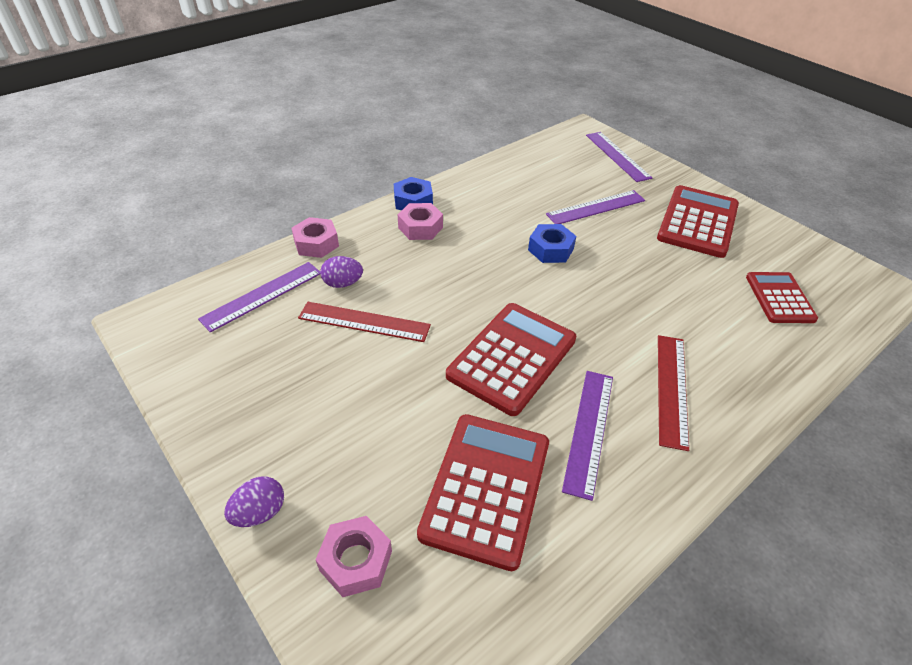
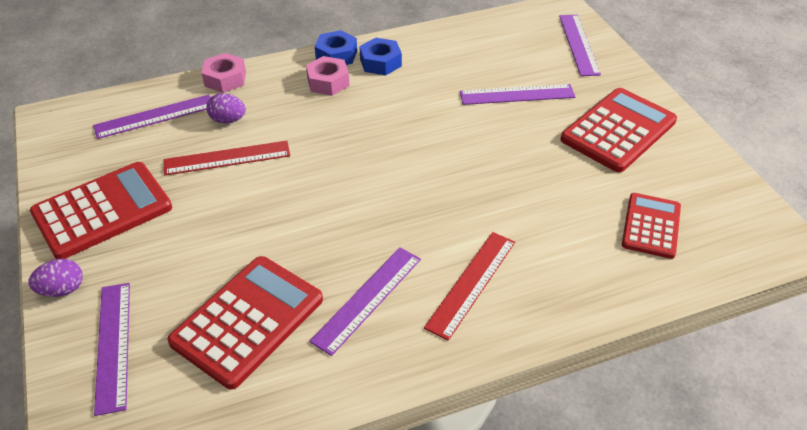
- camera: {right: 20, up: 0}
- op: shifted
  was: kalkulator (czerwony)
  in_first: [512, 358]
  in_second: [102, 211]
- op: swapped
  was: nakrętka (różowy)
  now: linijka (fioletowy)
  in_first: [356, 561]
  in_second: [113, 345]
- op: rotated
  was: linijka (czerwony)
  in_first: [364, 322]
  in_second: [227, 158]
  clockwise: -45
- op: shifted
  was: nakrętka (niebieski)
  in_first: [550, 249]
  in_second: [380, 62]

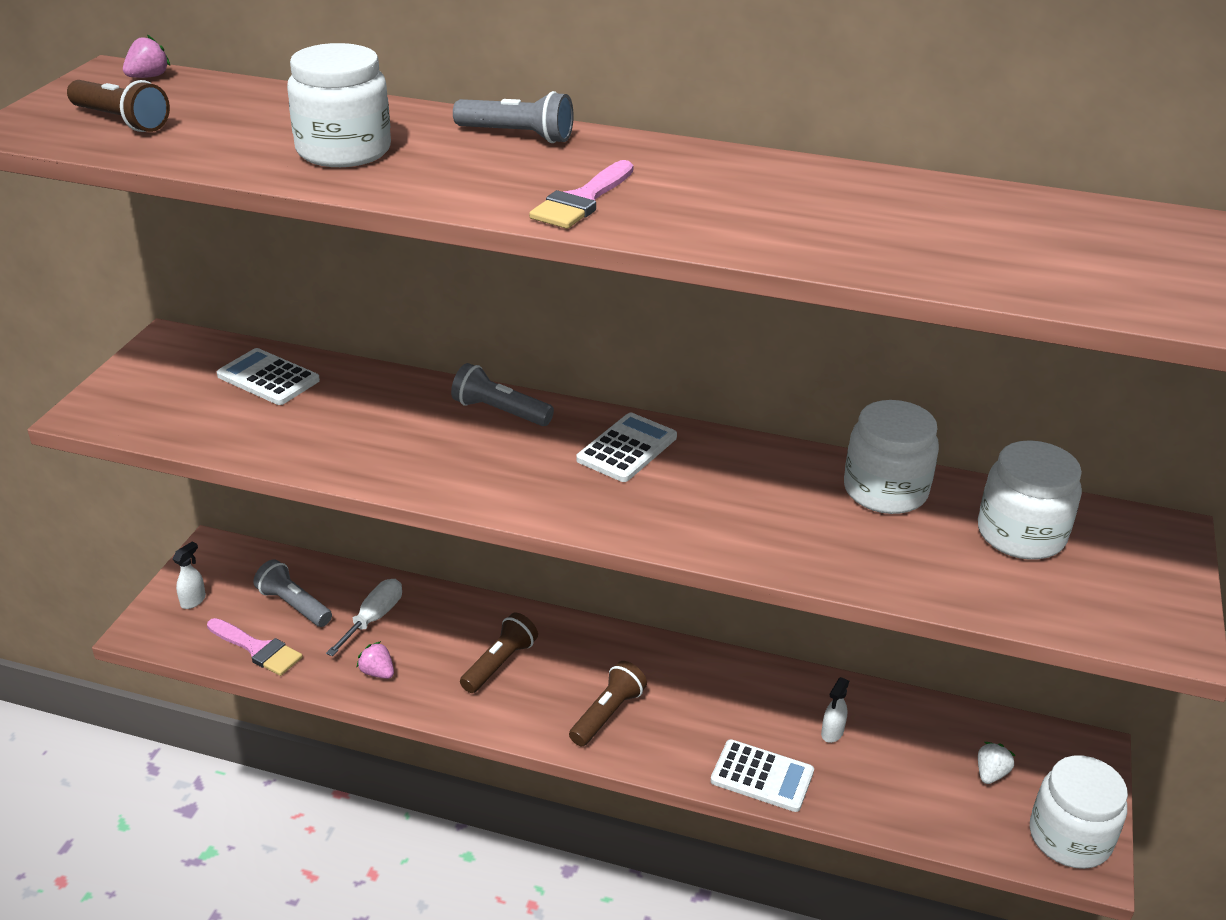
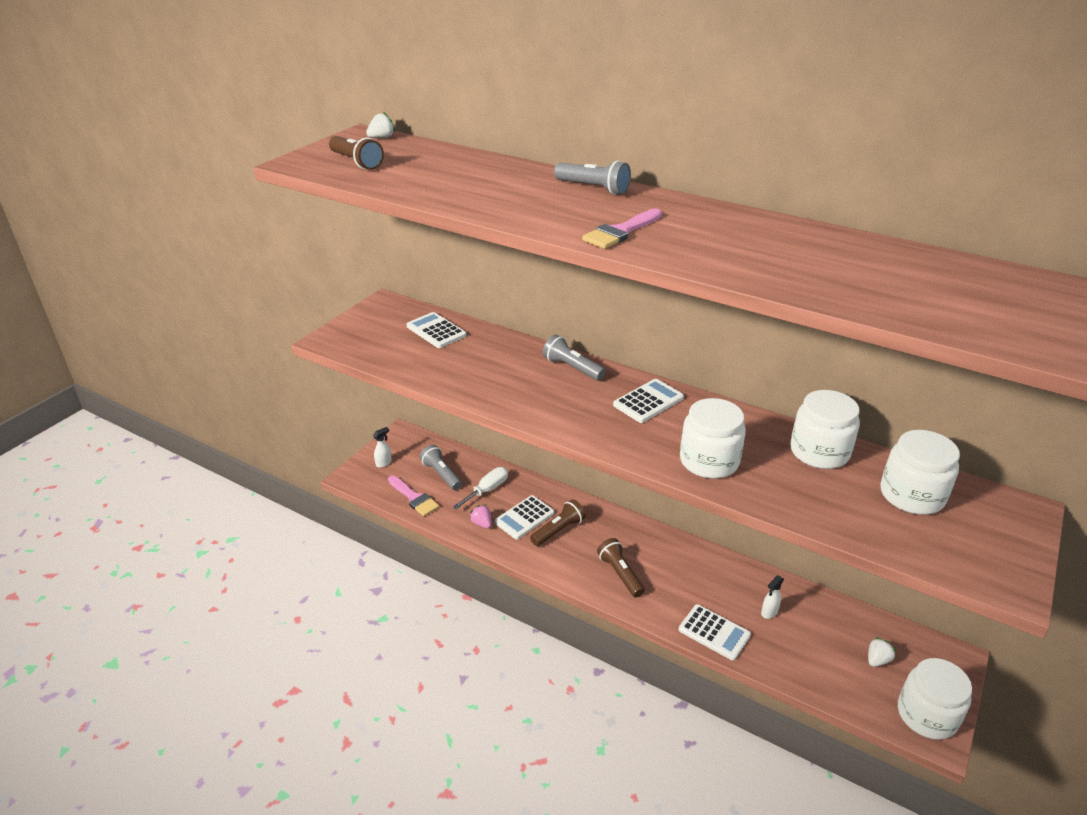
- camera: {right: 15, up: 0}
- op: repainted
  was: truskawka (różowy)
  now: truskawka (biały)
  in_first: [148, 77]
  in_second: [381, 138]
- op: new
  now: kalkulator (biały)
  in_second: [524, 518]
- op: rotated
  was: latarka (brązowy)
  in_first: [608, 714]
  in_second: [620, 574]
  clockwise: -75
- op: shifted
  was: słoik (biały)
  in_first: [343, 150]
  in_second: [709, 461]

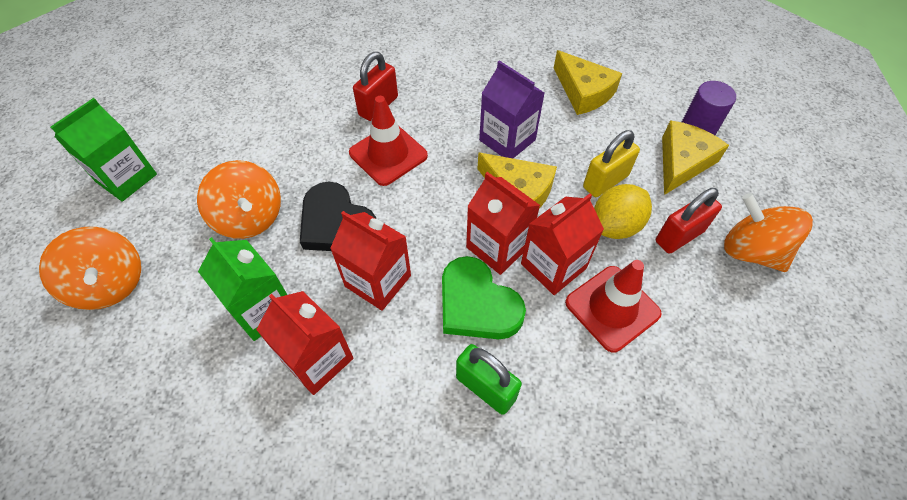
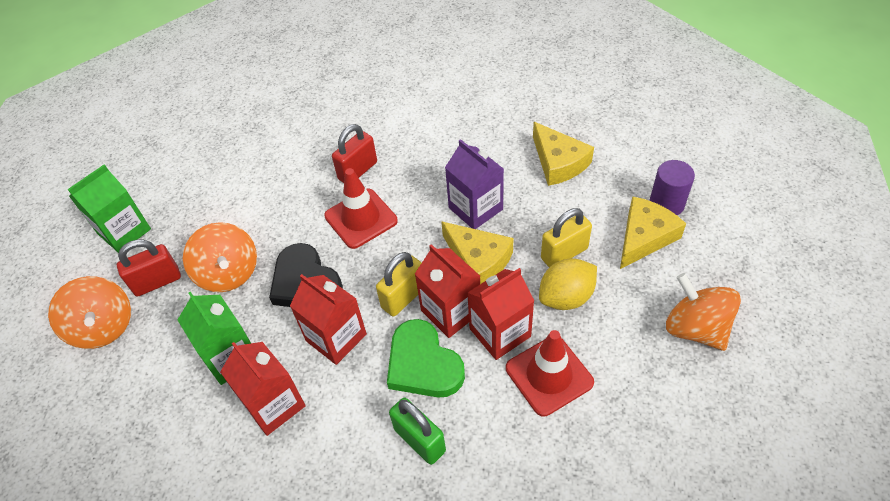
- camera: {right: 10, up: -5}
- op: shifted
  was: kłódka (czerwony)
  in_first: [679, 236]
  in_second: [157, 282]
- op: new
  now: kłódka (żółty)
  in_second: [404, 297]

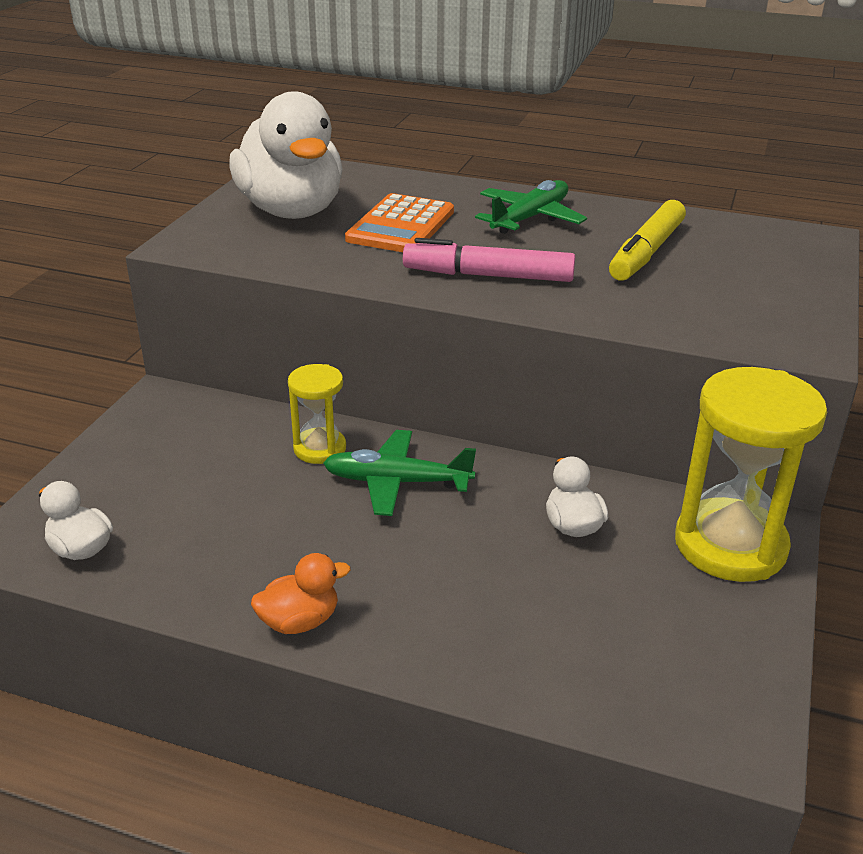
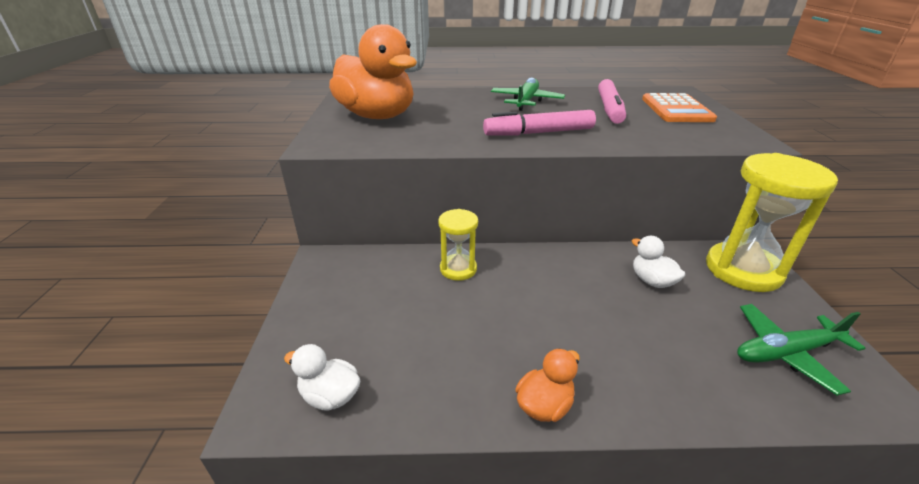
- camera: {right: -20, up: 0}
- op: repainted
  was: kaczka (biały)
  now: kaczka (pomarańczowy)
  in_first: [291, 211]
  in_second: [377, 116]
- op: repainted
  was: flamaster (żółty)
  now: flamaster (różowy)
  in_first: [646, 252]
  in_second: [609, 109]
- op: shifted
  was: kalkulator (pomarańczowy)
  in_first: [401, 226]
  in_second: [676, 109]
- op: shifted
  was: samolot (zielony)
  in_first: [397, 482]
  in_second: [786, 353]

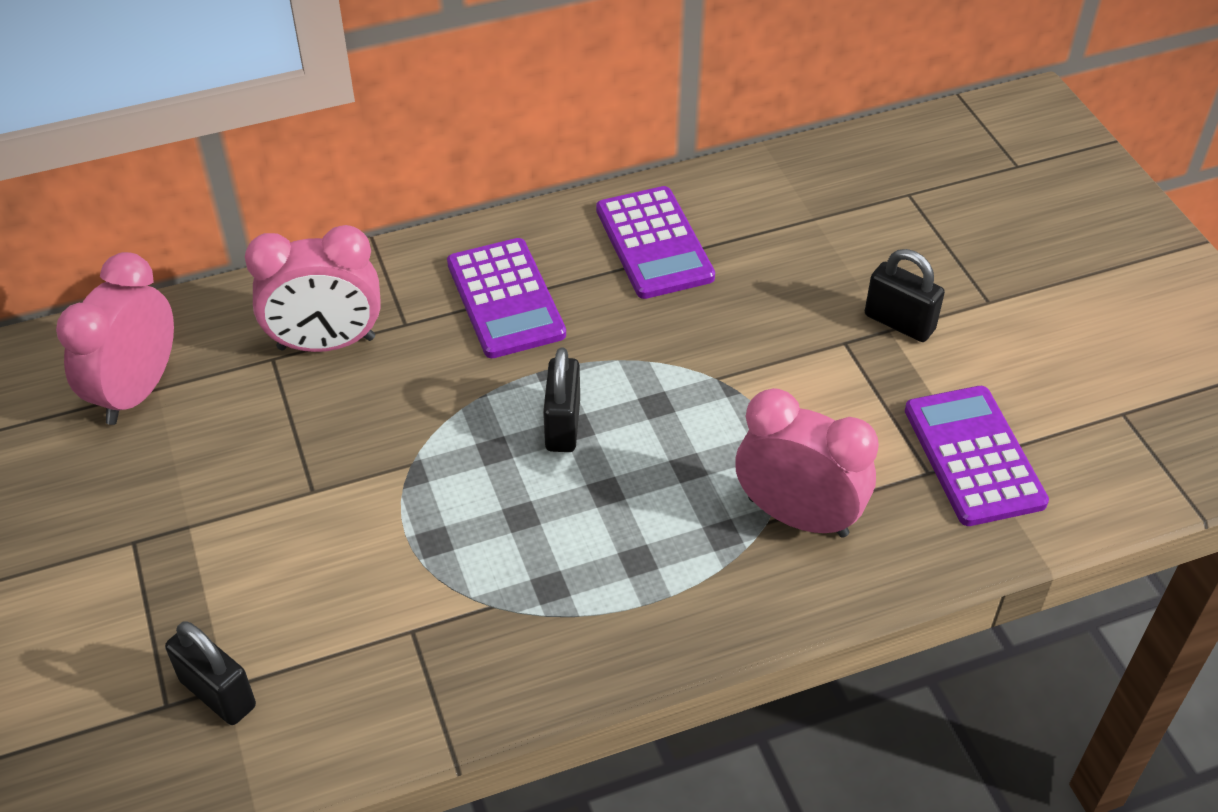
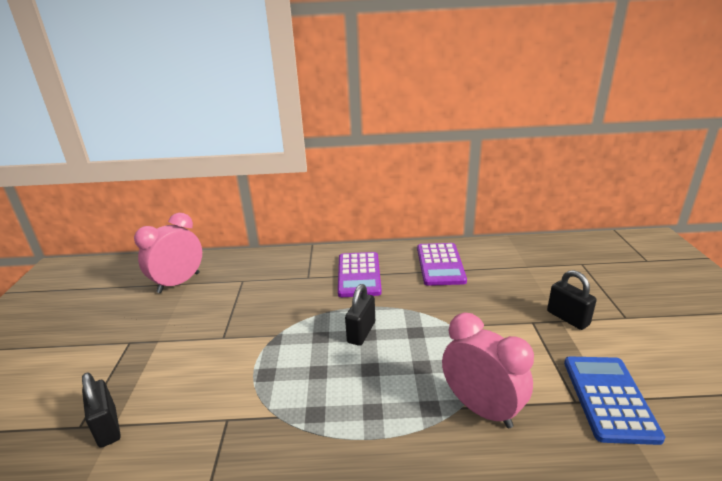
- camera: {right: 20, up: -20}
- op: repainted
  was: kalkulator (fioletowy)
  now: kalkulator (niebieski)
  in_first: [973, 456]
  in_second: [608, 398]
- op: gone
  was: budzik (różowy)
  in_first: [326, 343]

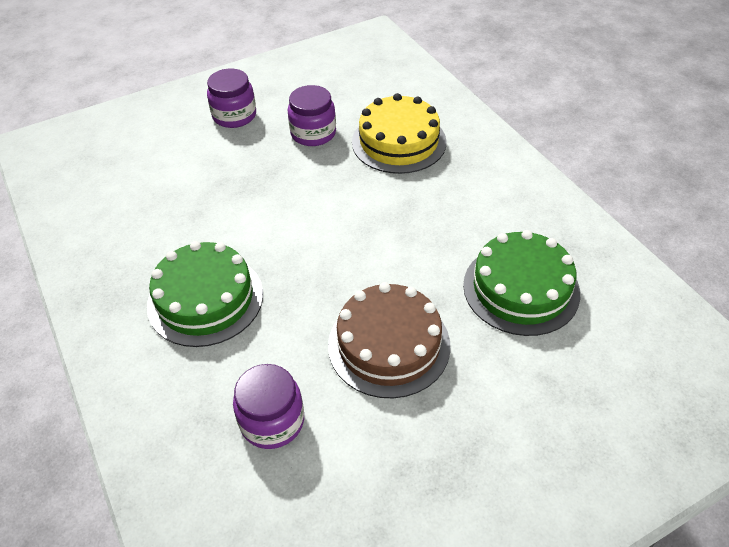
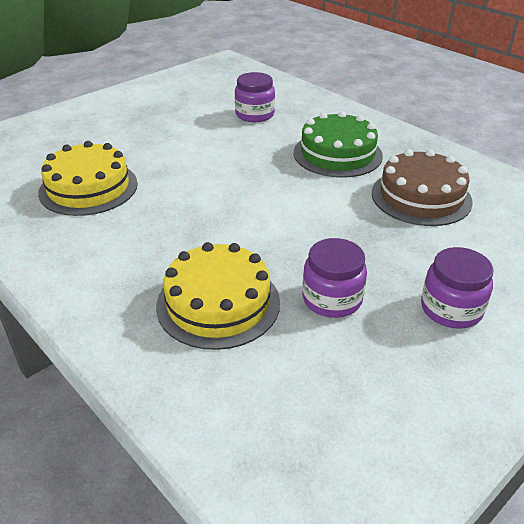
- camera: {right: 165, up: -10}
- op: repainted
  was: tort (zielony)
  now: tort (żółty)
  in_first: [521, 289]
  in_second: [88, 188]
- op: shifted
  was: tort (brązowy)
  in_first: [389, 345]
  in_second: [421, 197]

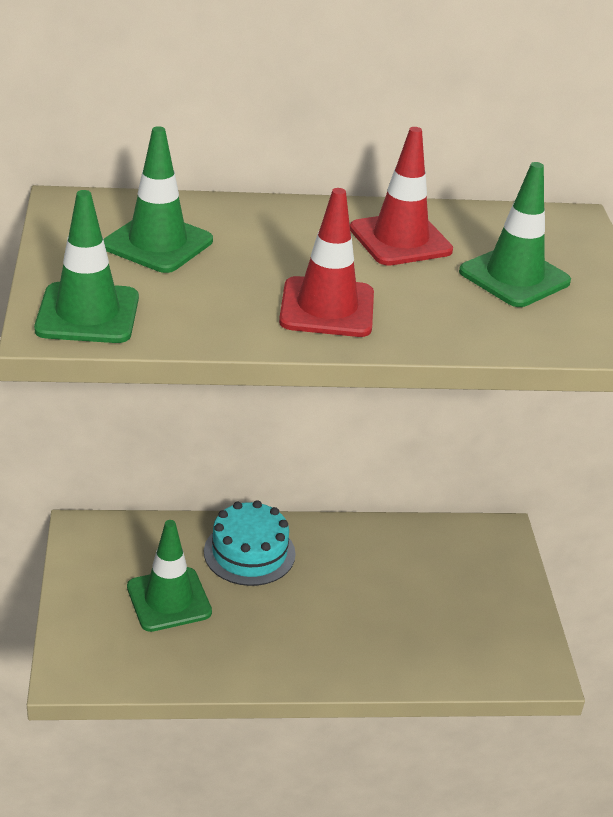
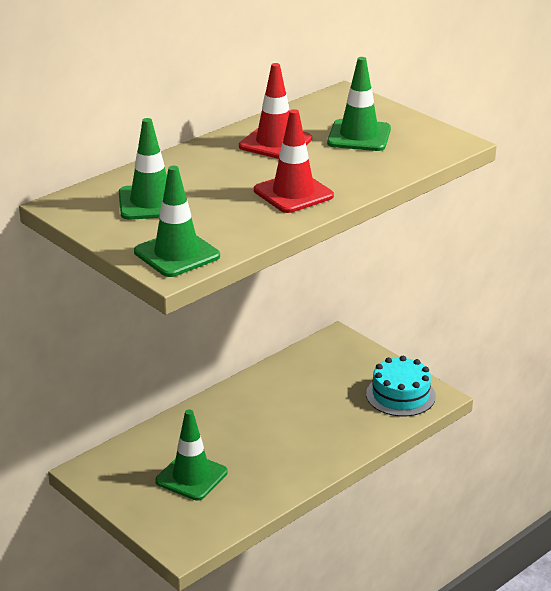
- camera: {right: -35, up: -5}
- op: shifted
  was: tort (turkusowy)
  in_first: [249, 552]
  in_second: [400, 395]

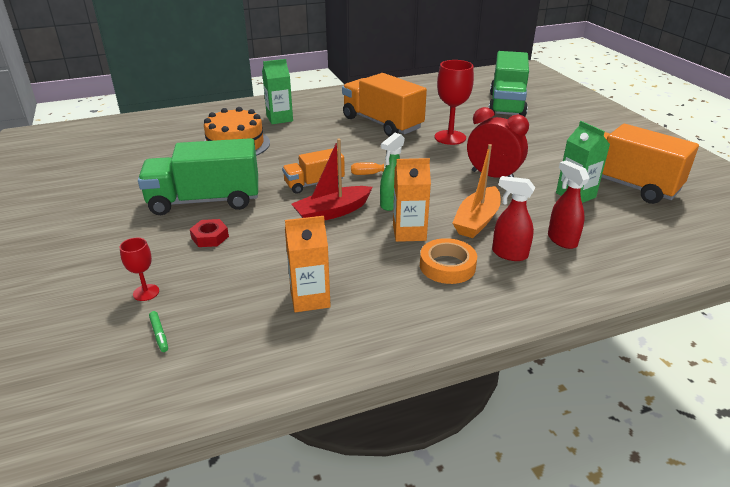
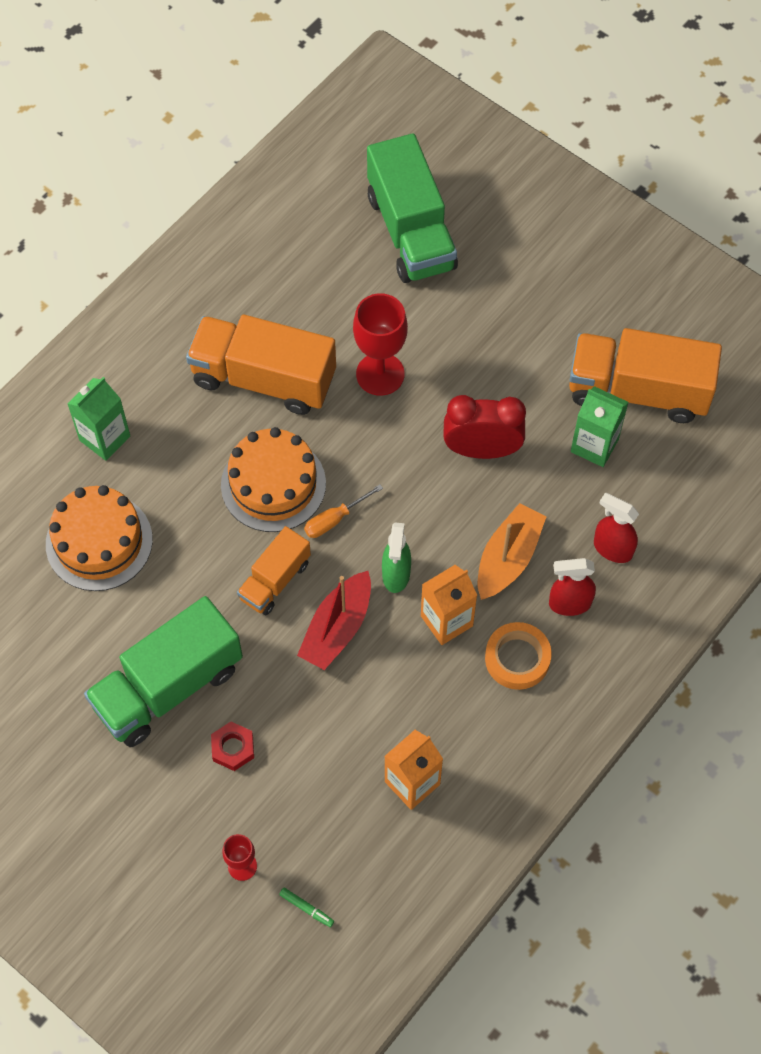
- camera: {right: -30, up: 30}
- op: new
  now: tort (pomarańczowy)
  in_second: [273, 484]
- op: rotated
  was: łódka (pomarańczowy)
  in_first: [477, 221]
  in_second: [508, 558]
  clockwise: -150

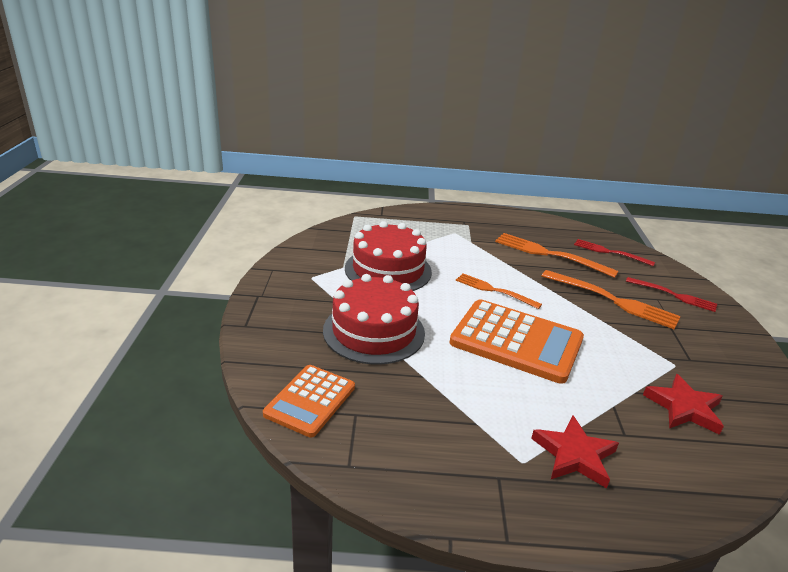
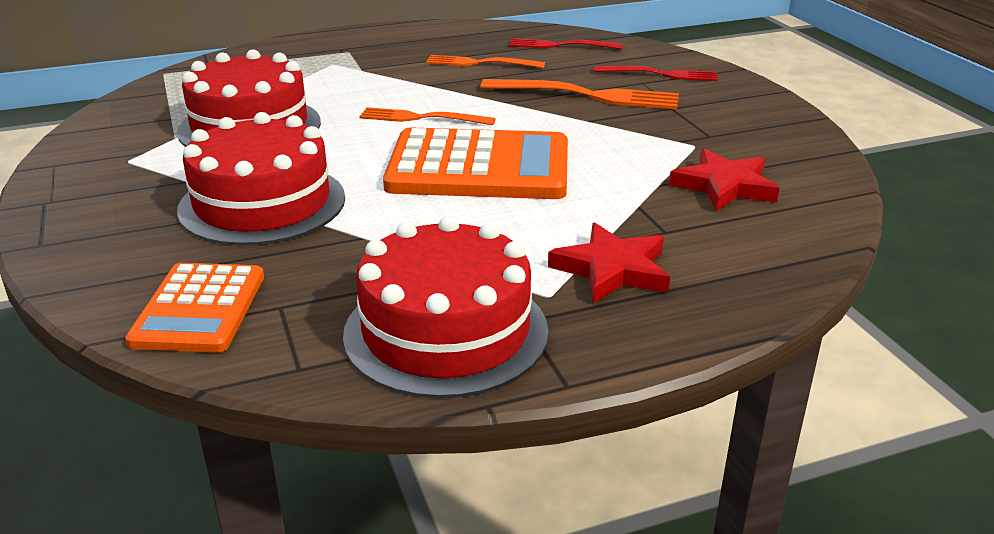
- camera: {right: -20, up: 0}
- op: new
  now: tort (czerwony)
  in_second: [446, 332]
- op: scaled
  was: widelec (pomarańczowy)
  in_first: [549, 254]
  in_second: [479, 63]
  ratio: 0.65

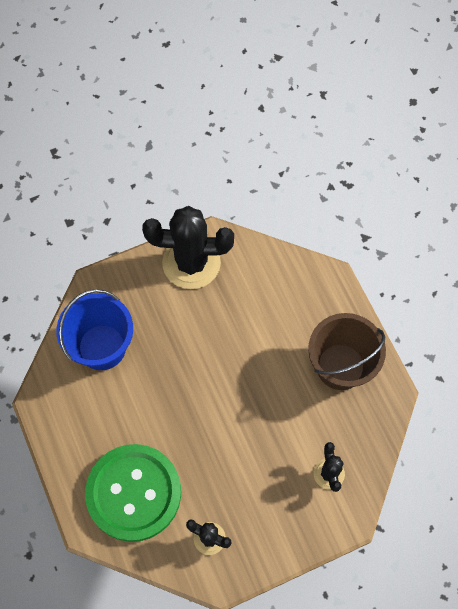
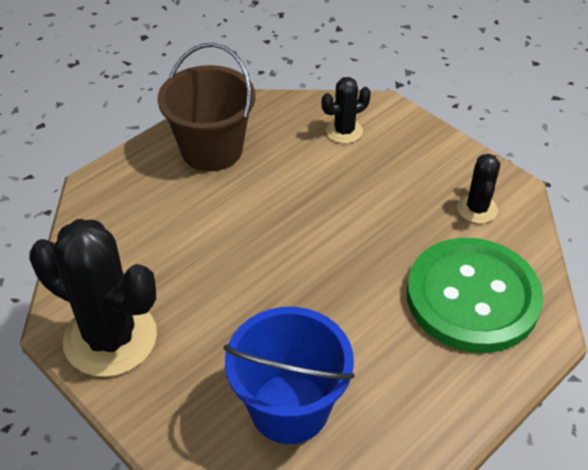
- camera: {right: -110, up: -20}
- op: rotated
  was: kaktus (czarny)
  in_first: [191, 263]
  in_second: [110, 338]
  clockwise: -45

